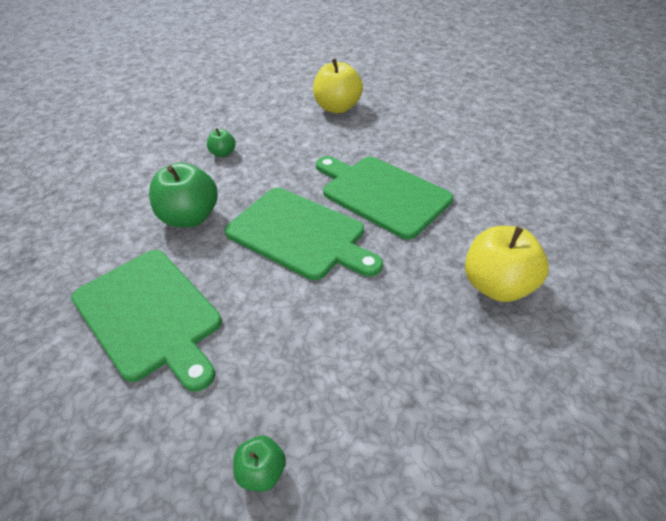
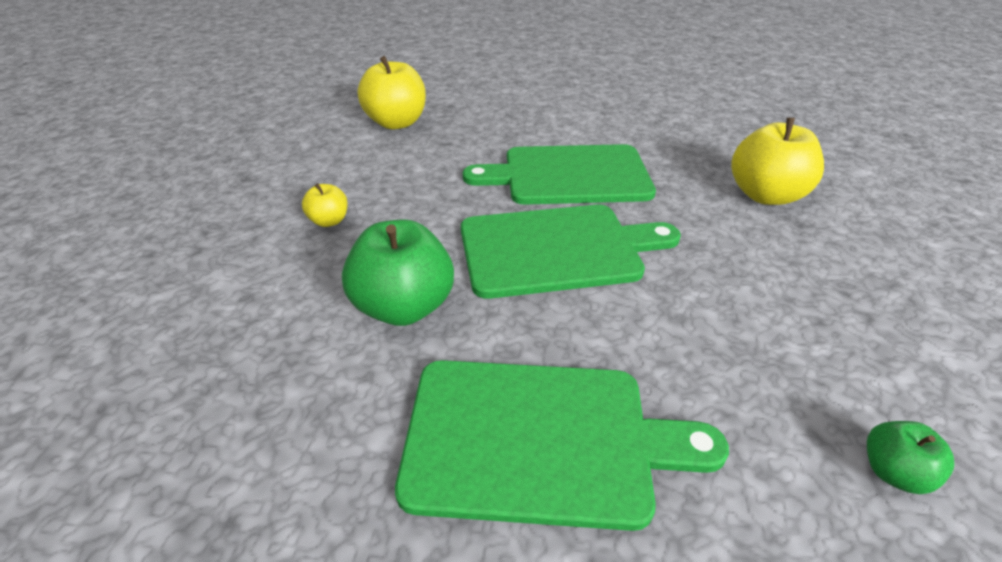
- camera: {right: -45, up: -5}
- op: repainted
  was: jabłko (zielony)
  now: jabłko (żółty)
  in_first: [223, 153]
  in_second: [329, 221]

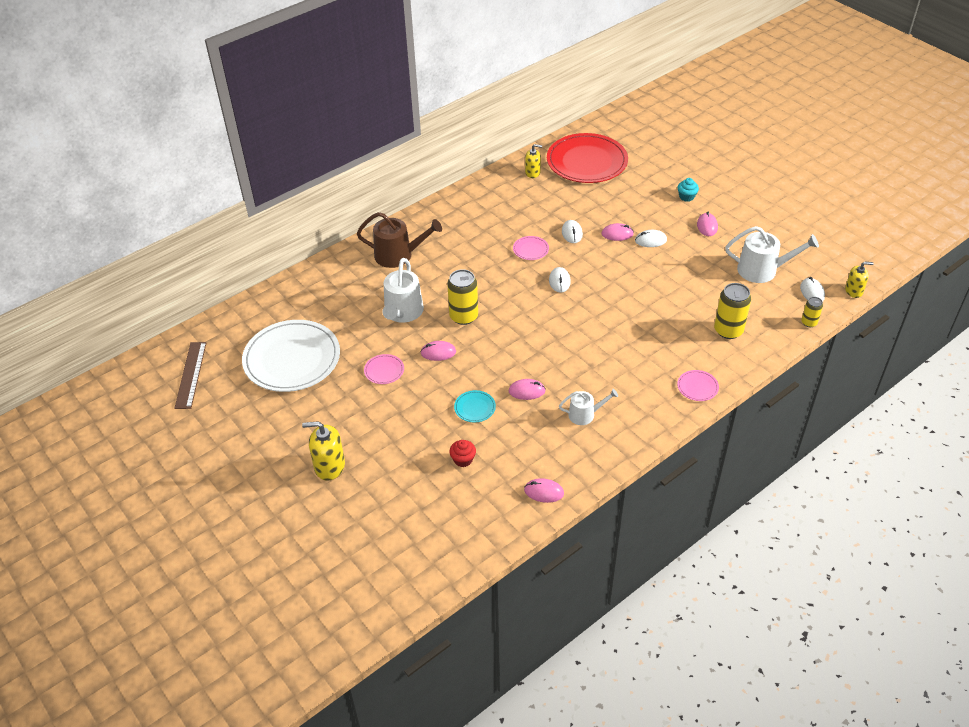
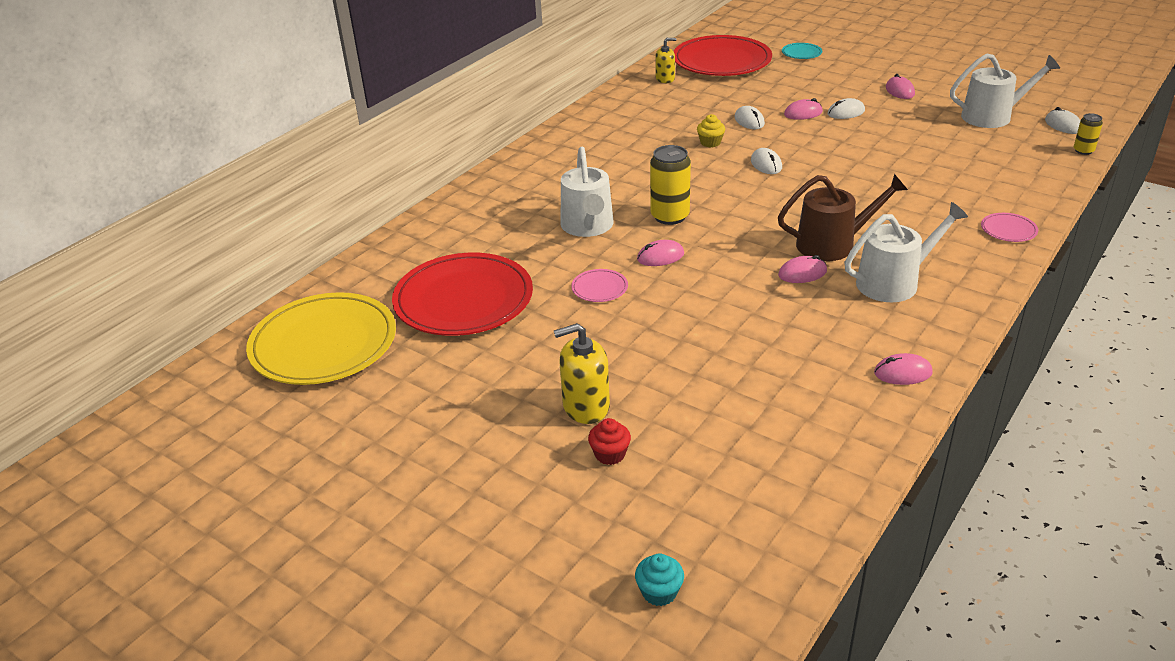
- camera: {right: -15, up: -10}
- op: swapped
  was: linijka (brązowy)
  now: talerz (żółty)
  in_first: [191, 375]
  in_second: [323, 344]
- op: repainted
  was: talerz (biały)
  now: talerz (czerwony)
  in_first: [292, 359]
  in_second: [463, 300]
- op: shifted
  was: muffinka (czerwony)
  in_first: [463, 459]
  in_second: [610, 454]
- op: shifted
  was: muffinka (turkusowy)
  in_first: [686, 197]
  in_second: [659, 592]
- op: swapped
  was: talerz (różowy)
  now: muffinka (żółty)
  in_first: [530, 249]
  in_second: [710, 142]
- op: shifted
  was: konewka (brązowy)
  in_first: [398, 255]
  in_second: [832, 244]
- op: shifted
  was: talerz (turkusowy)
  in_first: [475, 408]
  in_second: [801, 53]
- op: scaled
  was: konewka (biały)
  in_first: [585, 414]
  in_second: [894, 282]
  ratio: 1.68
- op: gone
  was: puszka (żółty)
  in_first: [728, 330]
- op: gone
  was: dozownik mydła (żółty)
  in_first: [854, 291]

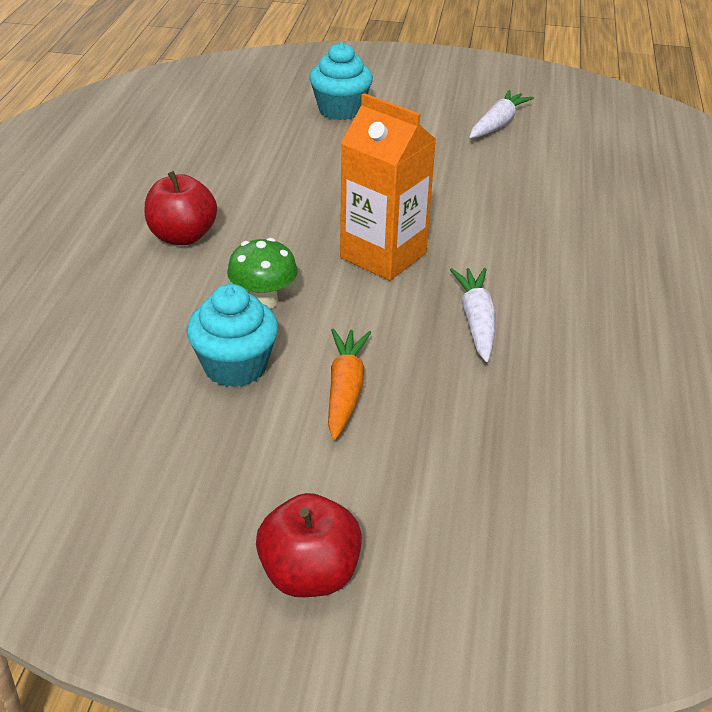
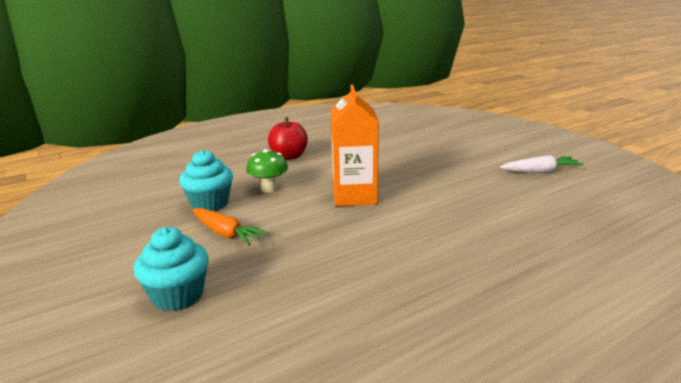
- camera: {right: 50, up: -15}
- op: shifted
  was: muffinka (turkusowy)
  in_first: [340, 110]
  in_second: [178, 296]
- op: rotated
  was: marchewka (pomarańczowy)
  in_first: [345, 390]
  in_second: [226, 233]
  clockwise: 75
- op: gone
  was: jabłko (czerwony)
  in_first: [309, 574]
- op: gone
  was: marchewka (biały)
  in_first: [476, 321]

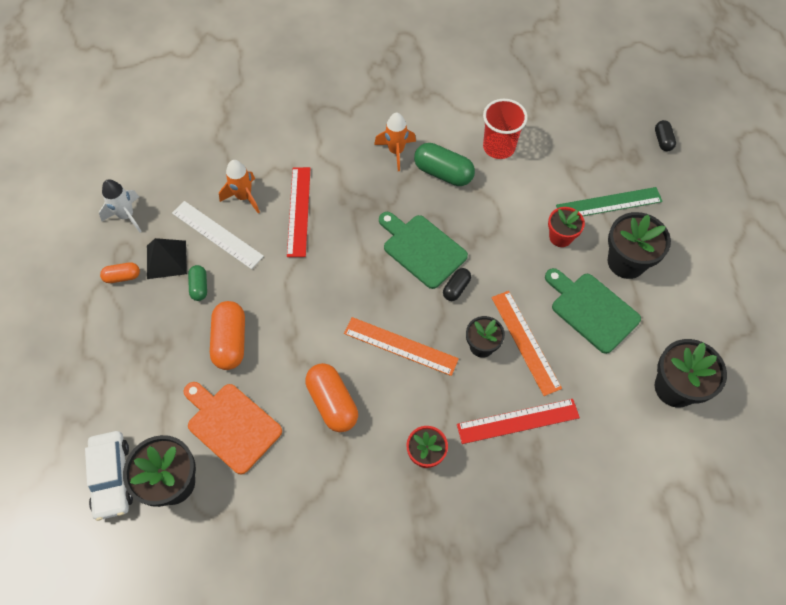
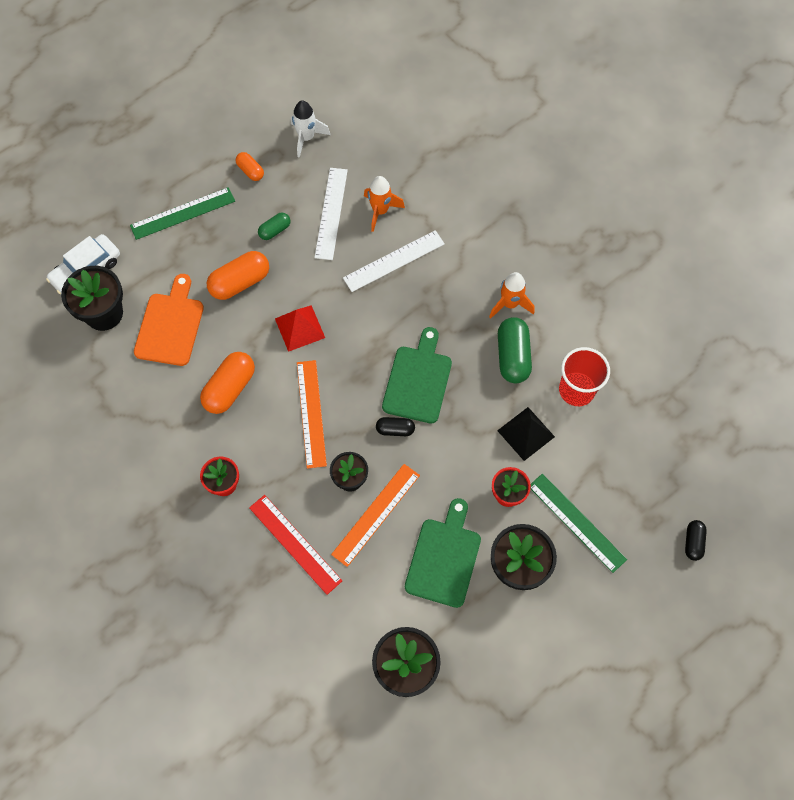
- camera: {right: 60, up: 5}
- op: new
  now: linijka (zielony)
  in_second: [183, 213]
- op: new
  now: piramida (czerwony)
  in_second: [300, 328]
- op: repainted
  was: linijka (czerwony)
  now: linijka (biały)
  in_first: [299, 211]
  in_second: [394, 261]
- op: shifted
  was: piramida (czarny)
  in_first: [166, 259]
  in_second: [525, 433]
- op: rotated
  was: kapsułka (czarny)
  in_first: [662, 140]
  in_second: [693, 542]
  clockwise: -45

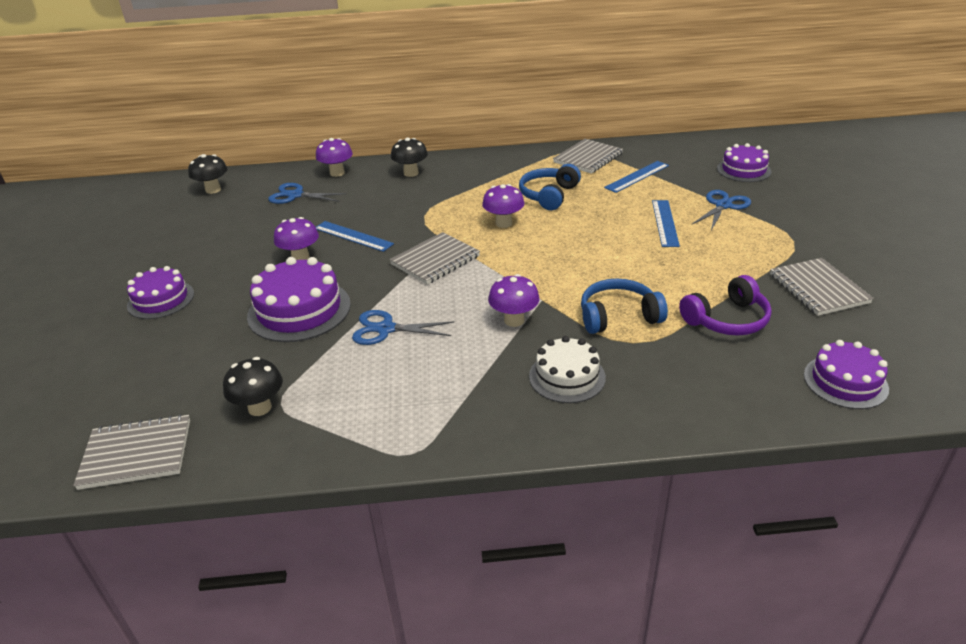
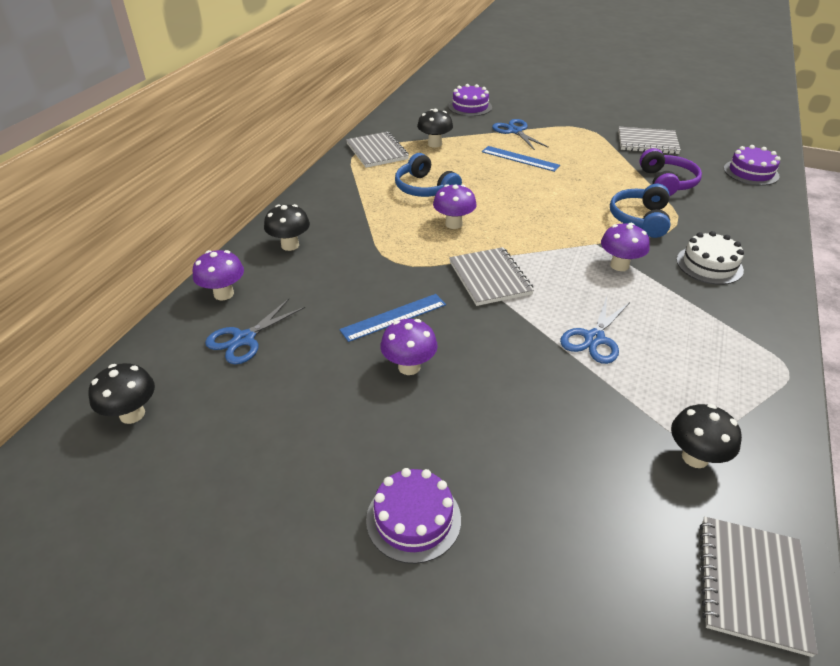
- camera: {right: -65, up: 5}
- op: swapped
  was: linijka (niebieski)
  now: grzyb (czarny)
  in_first: [637, 176]
  in_second: [434, 144]
- op: gone
  was: tort (fioletowy)
  in_first: [299, 310]

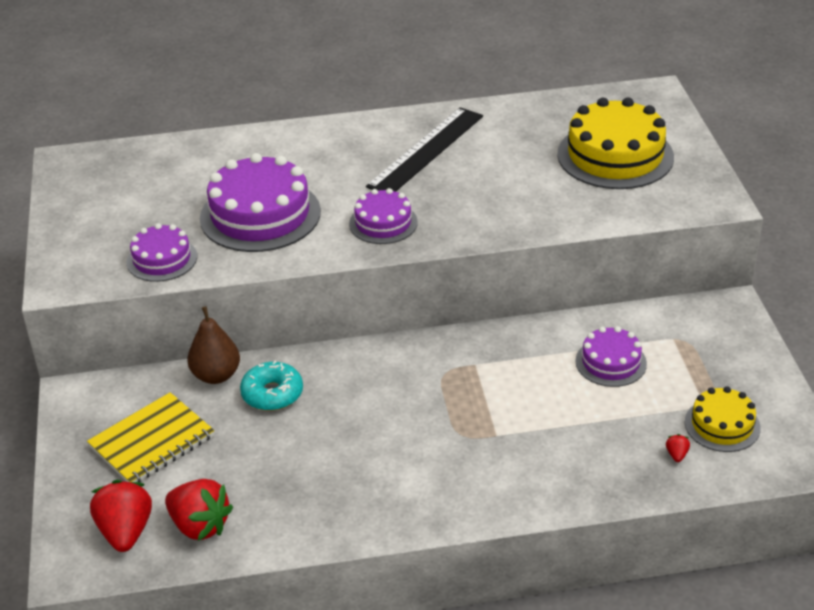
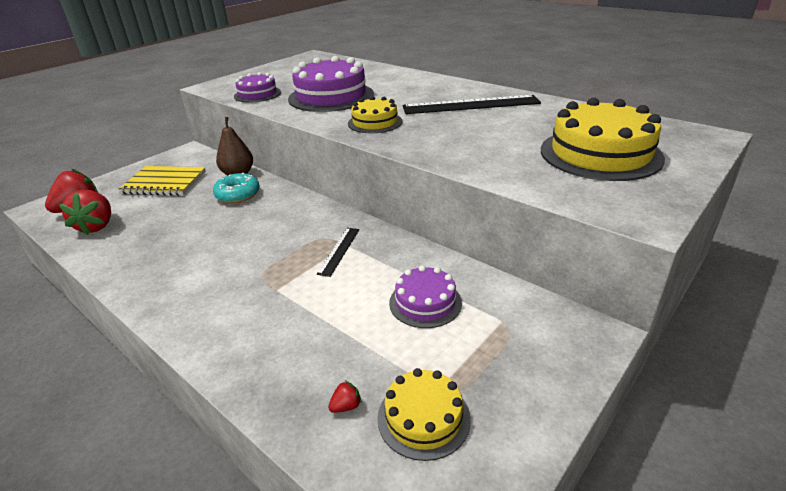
- camera: {right: 50, up: -5}
- op: new
  now: linijka (czarny)
  in_second: [339, 251]
- op: repainted
  was: tort (fioletowy)
  now: tort (żółty)
  in_first: [383, 223]
  in_second: [375, 122]

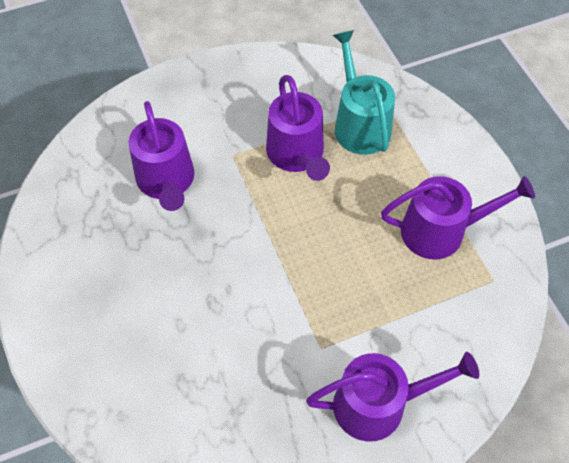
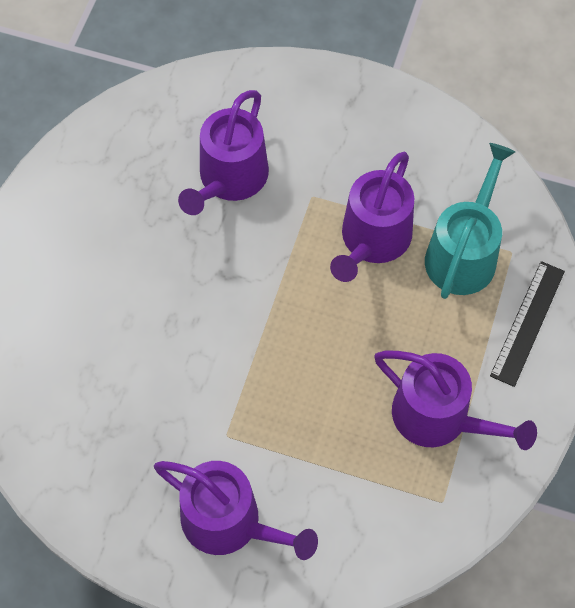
- camera: {right: 40, up: 5}
- op: new
  now: linijka (czarny)
  in_second: [527, 323]

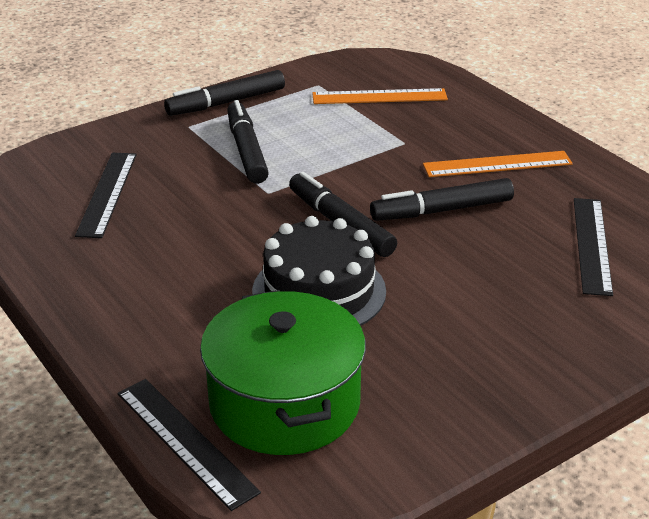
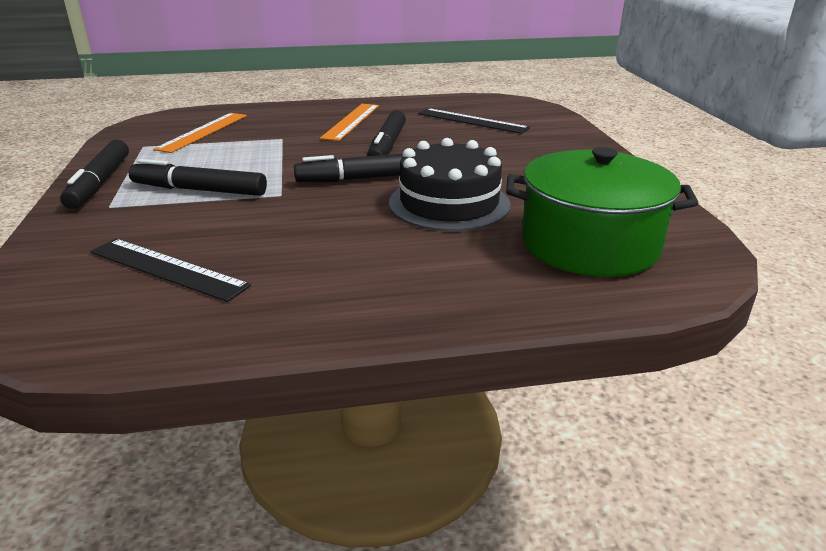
- camera: {right: -65, up: -5}
- op: gone
  was: linijka (czarny)
  in_first: [186, 441]

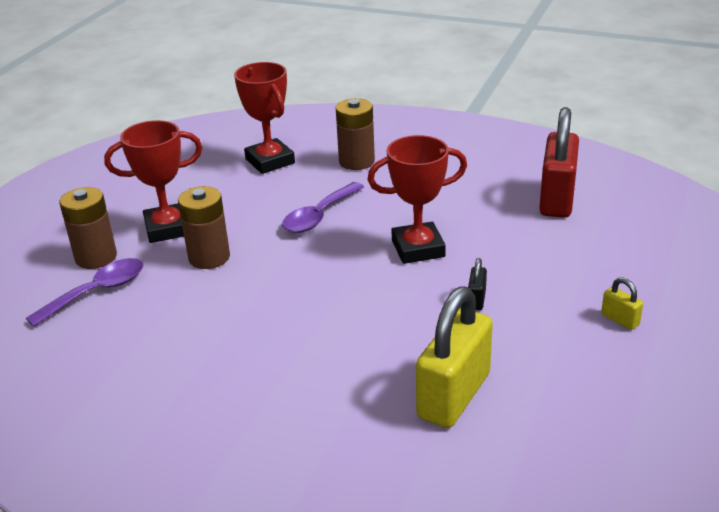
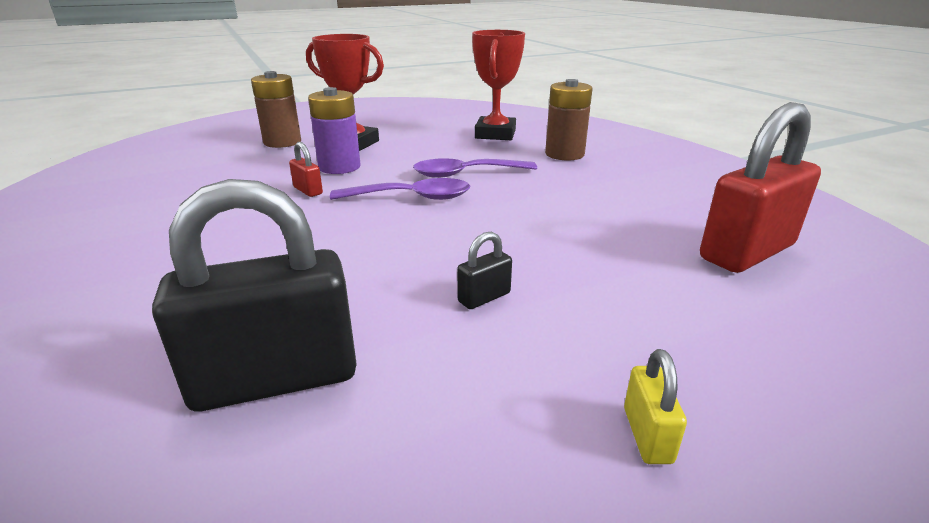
- camera: {right: 40, up: -5}
- op: repainted
  was: kłódka (żółty)
  now: kłódka (czarny)
  in_first: [454, 395]
  in_second: [276, 379]
- op: new
  now: kłódka (czerwony)
  in_second: [308, 191]
- op: repainted
  was: bateria (brązowy)
  now: bateria (fioletowy)
  in_first: [209, 257]
  in_second: [339, 167]
- op: shifted
  was: łyżka (fioletowy)
  in_first: [97, 292]
  in_second: [411, 198]
- op: gone
  was: puchar (czerwony)
  in_first: [418, 248]

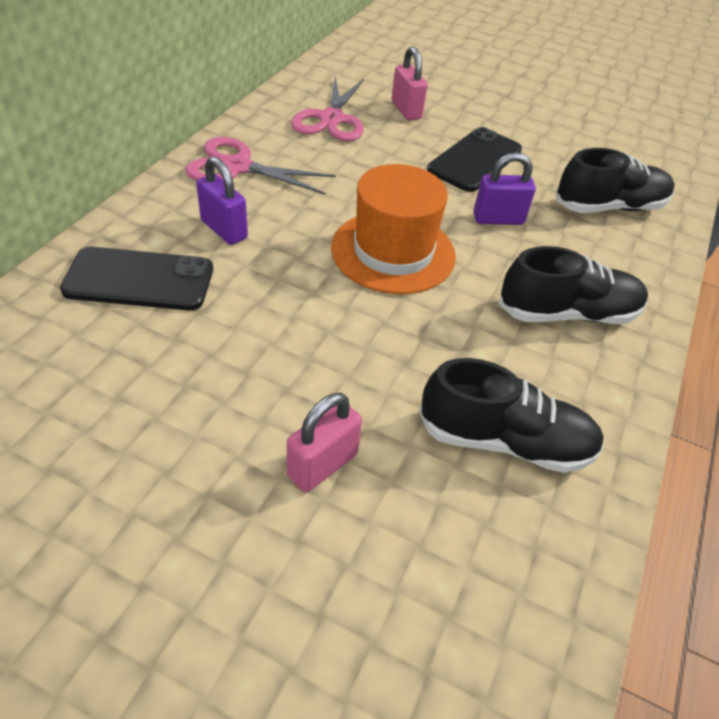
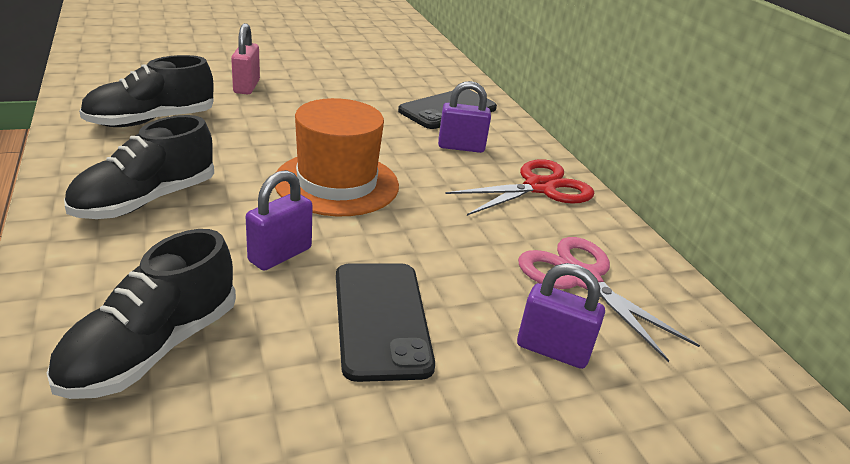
- camera: {right: 135, up: -15}
- op: repainted
  was: nożyczki (różowy)
  now: nożyczki (czerwony)
  in_first: [237, 167]
  in_second: [539, 187]
- op: repainted
  was: kłódka (różowy)
  now: kłódka (fioletowy)
  in_first: [406, 110]
  in_second: [552, 350]

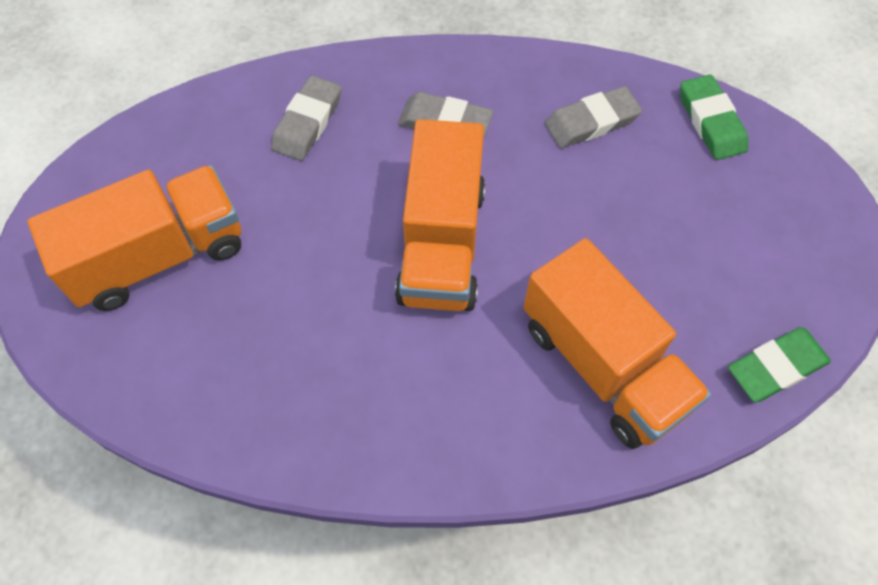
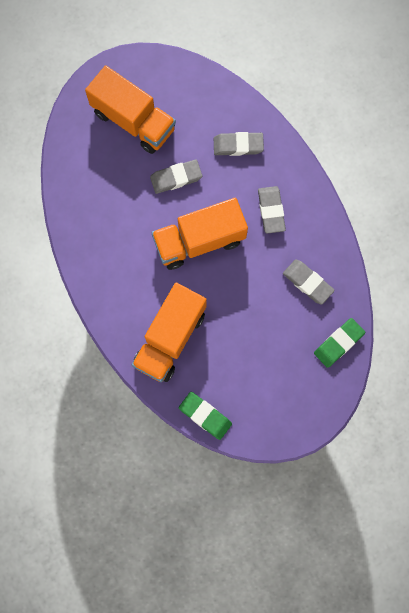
- camera: {right: 65, up: 15}
- op: new
  now: gumka do mazania (szary)
  in_second: [176, 178]

